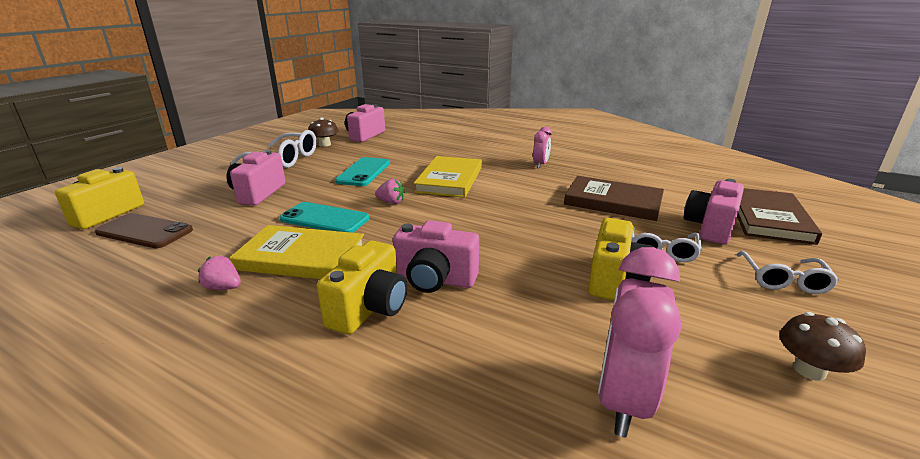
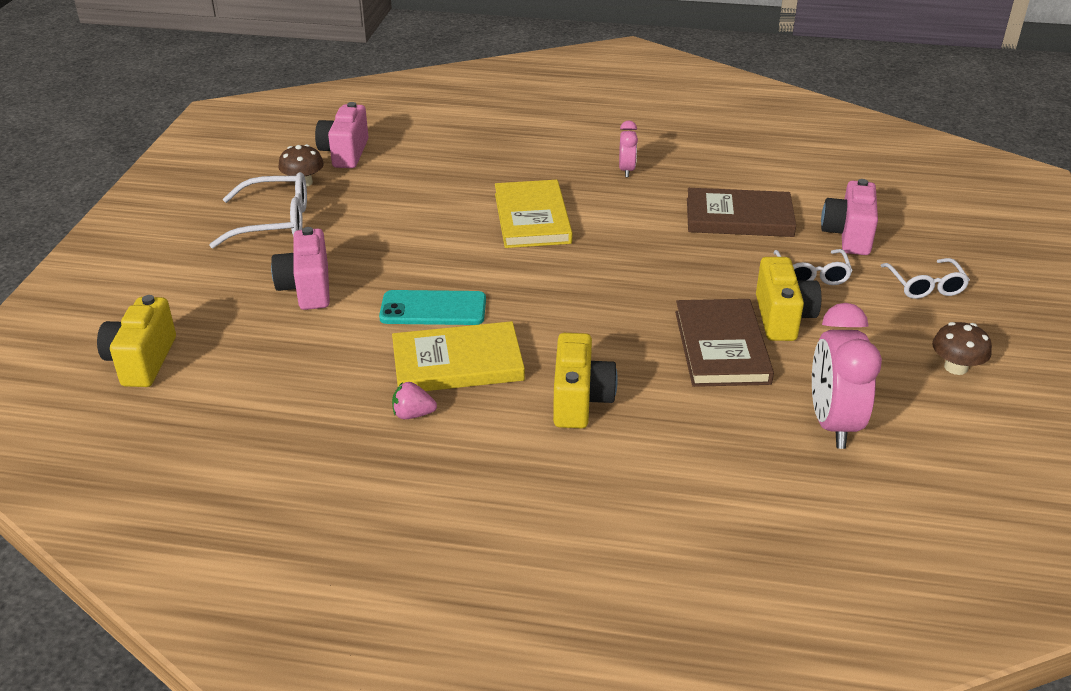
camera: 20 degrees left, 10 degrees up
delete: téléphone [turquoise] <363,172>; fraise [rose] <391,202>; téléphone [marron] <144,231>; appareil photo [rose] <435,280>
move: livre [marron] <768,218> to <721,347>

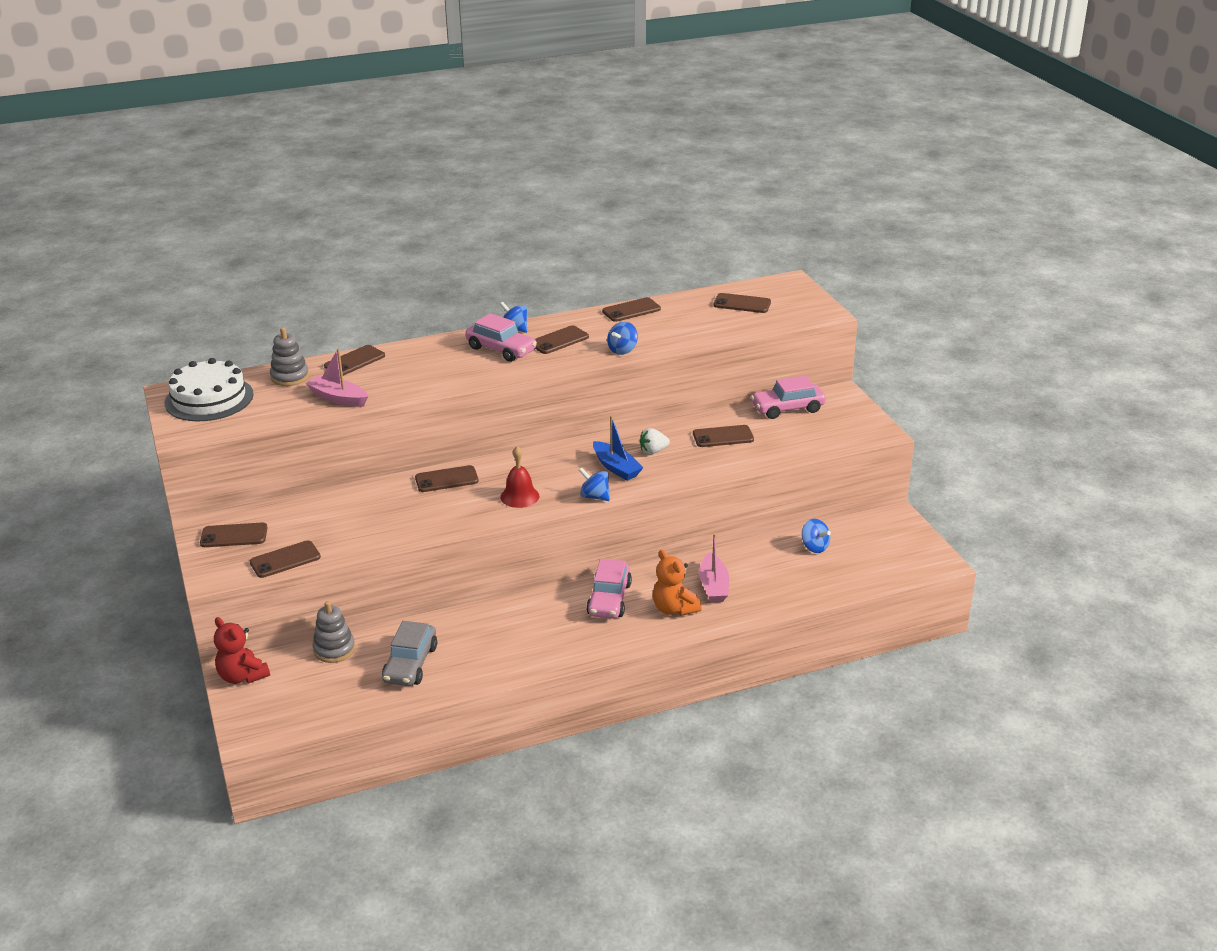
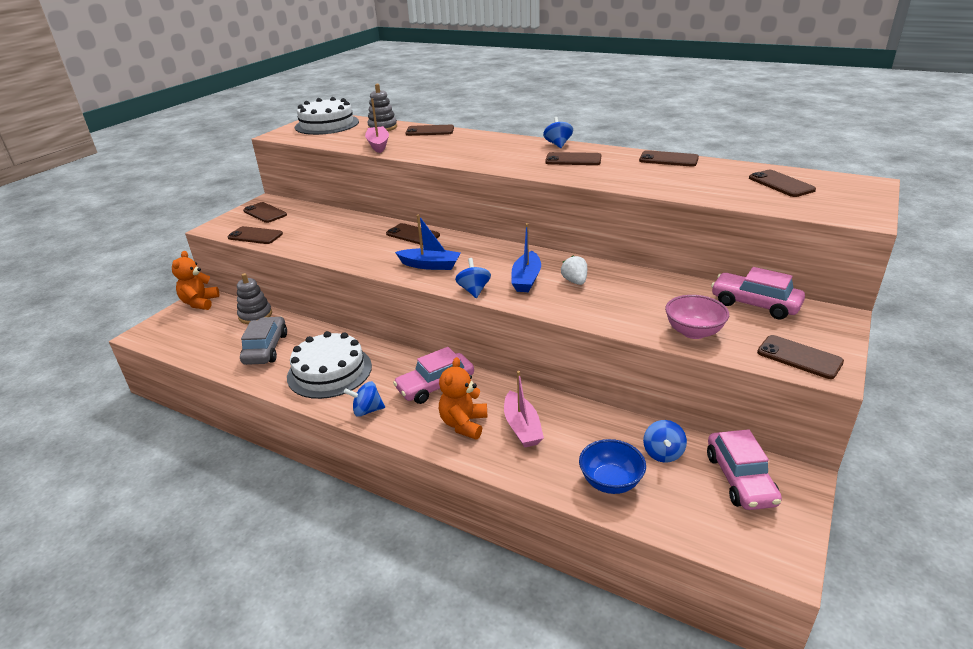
camera: 50 degrees right, 0 degrees up
insert: bol [rose] <693,332>; gâteau [blanc] <329,371>; bol [bleu] <610,482>
move: voiture [rose] <501,349> to <740,479>; toupie [bleu] <622,350> to <367,410>; téléphone [marron] <723,437> to <799,357>
replace: cloche [rouge] <519,496> to bateau [bleu] <430,265>
recolor: ours en peluche [rouge] <242,676> to ours en peluche [orange] <200,303>
rotate: fraise [blanc] <653,451> = <575,281> 45 degrees clockwise; bateau [rose] <713,586> = <522,427> 60 degrees counterclockwise; voiture [gris] <410,664> = <266,348> 120 degrees clockwise

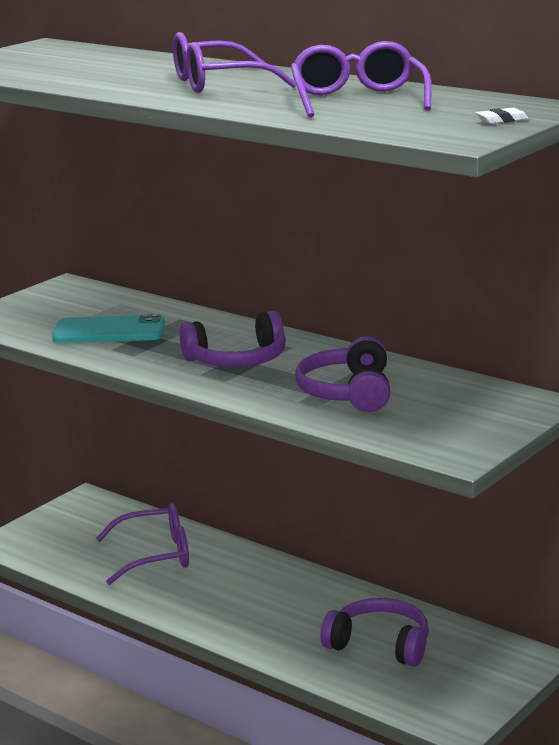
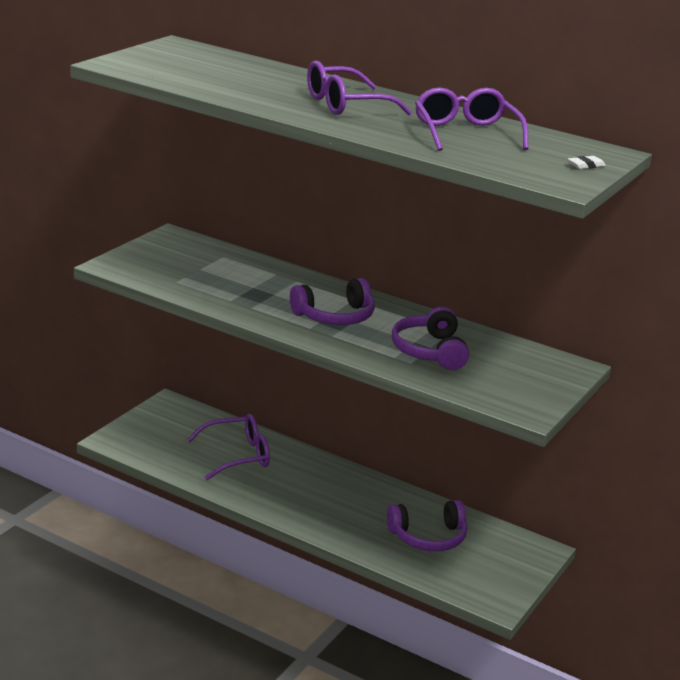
camera: 10 degrees left, 5 degrees up
delete: téléphone [turquoise] <109,331>
rotate: casque audio [violet] <379,645> = <428,537> 150 degrees clockwise

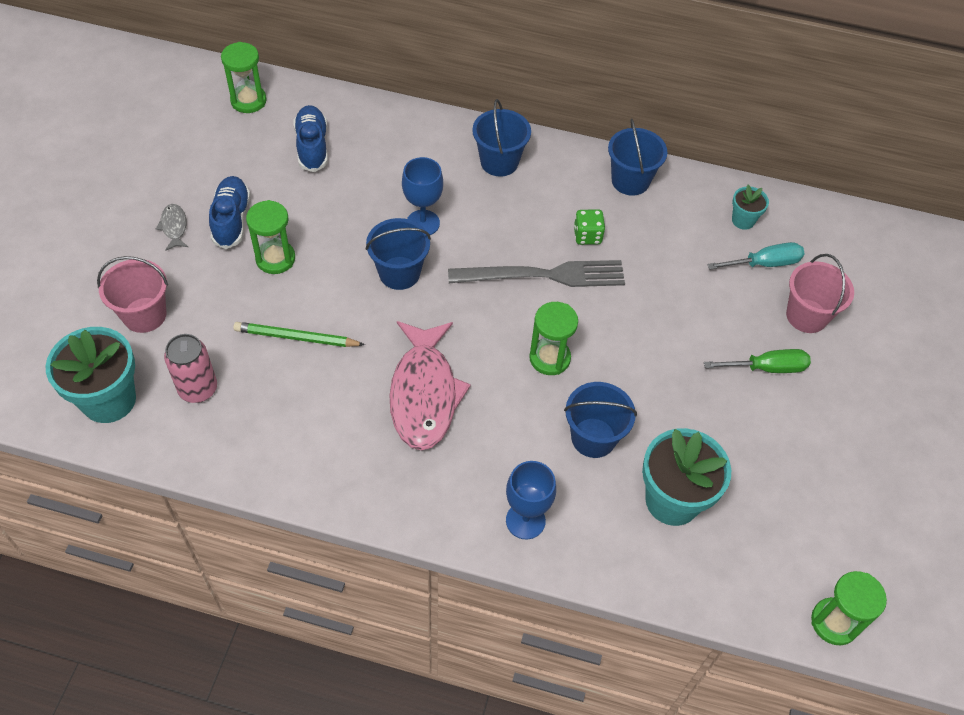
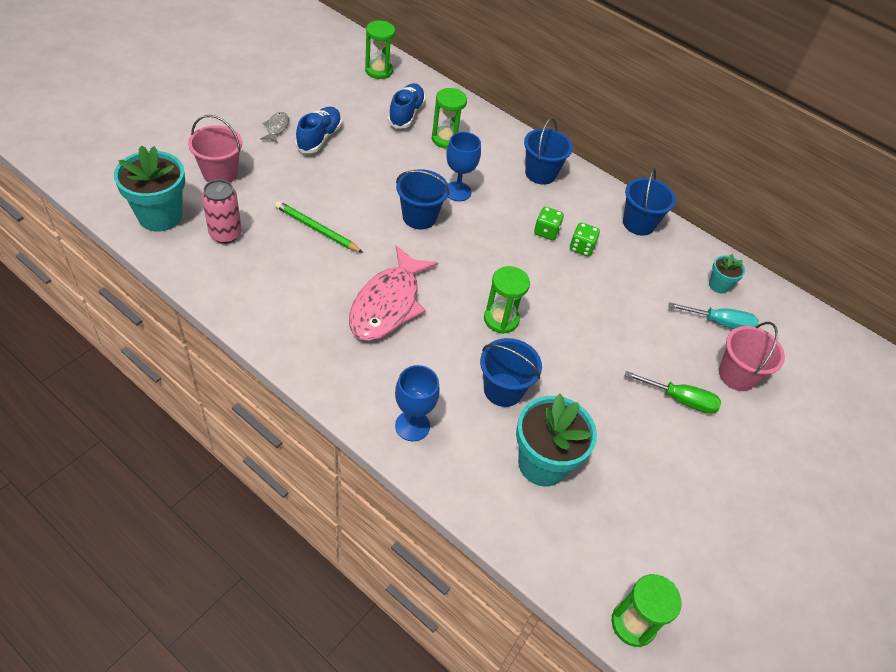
camera: 20 degrees right, 5 degrees down
delete: fourchette [gris] <543,275>
insert: dé [vert] <546,232>
move: sablier [vert] <275,259> to <446,139>

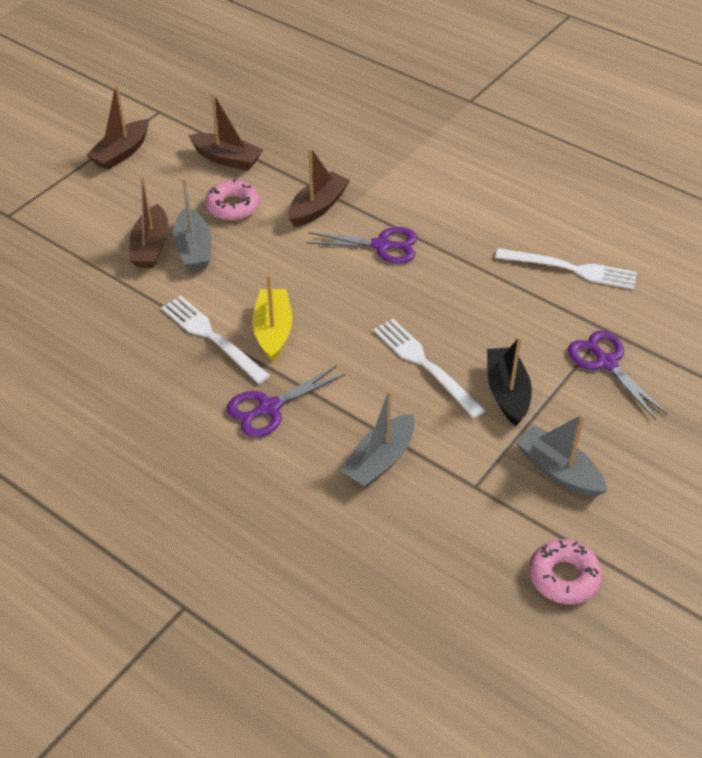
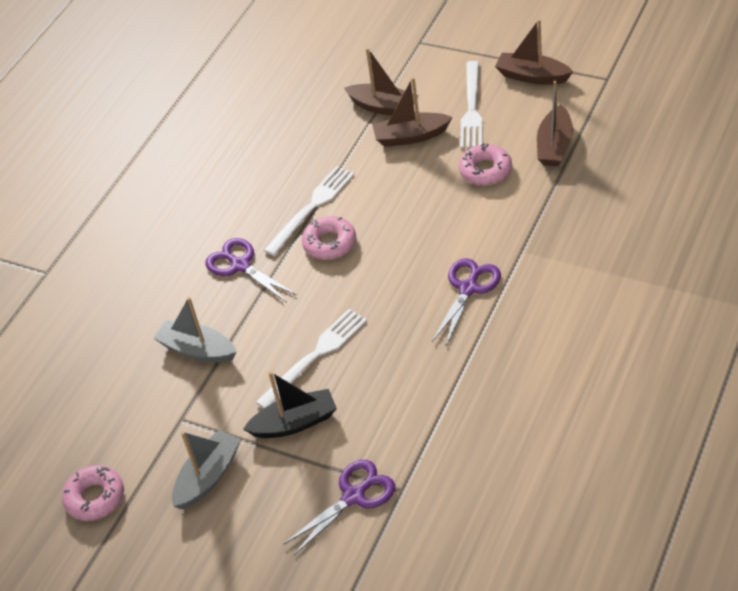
camera: 85 degrees right, 0 degrees up
delete: bateau [gris] <194,249>
move: bateau [marron] <318,207> to <383,107>; fourchette [blanc] <570,269> to <471,108>
replace: bateau [jaune] <273,331> to beignet [rose] <330,243>
rotate: ciseaux [violet] <382,245> = <468,288> 150 degrees counterclockwise

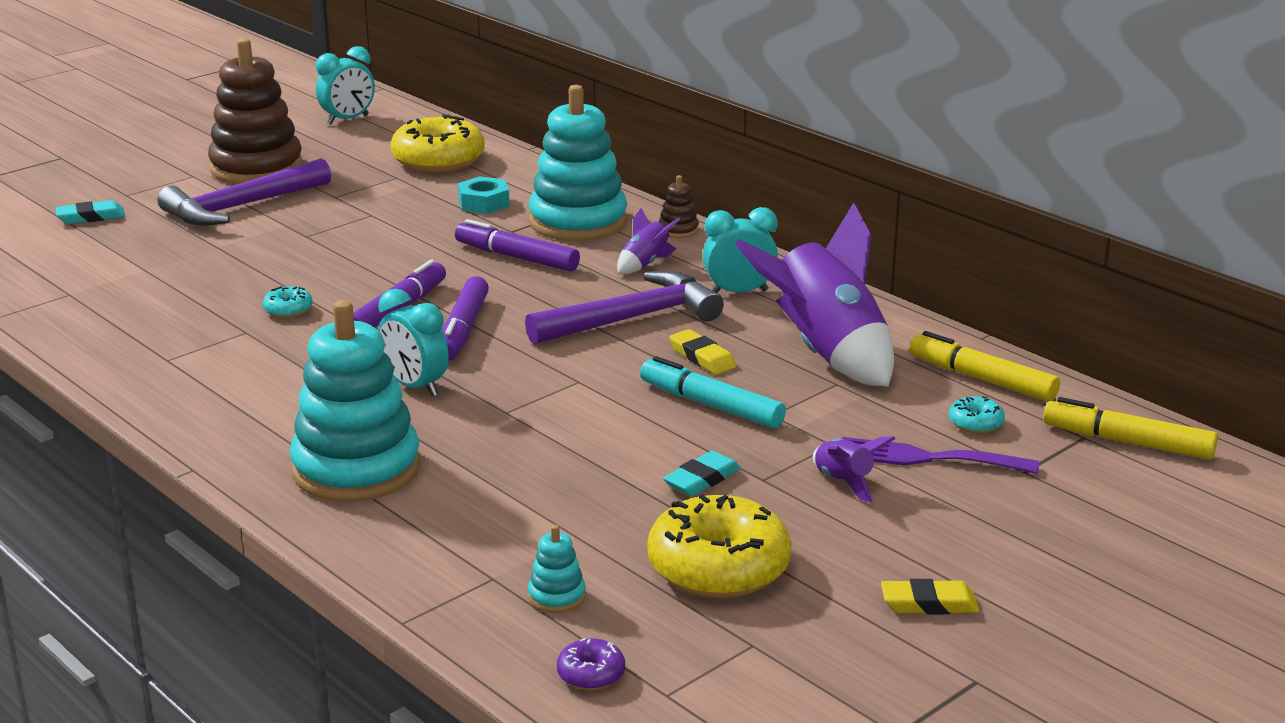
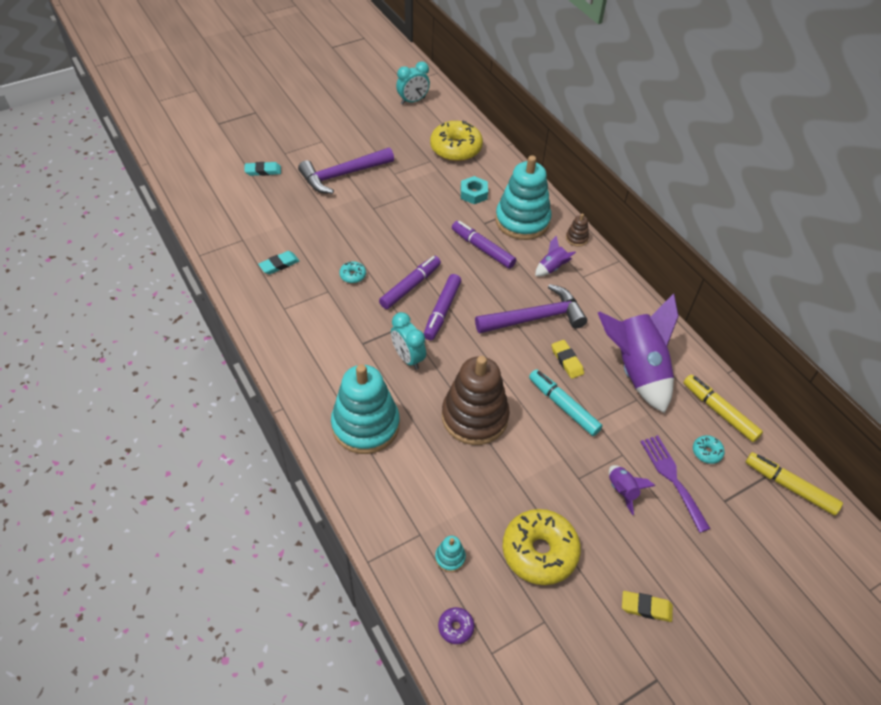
camera: 10 degrees right, 25 degrees up
delete: réveil [turquoise] <739,292>
move: jouet à empiler [marron] <256,168> to <474,417>; gomme [turquoise] <702,479> to <279,264>
rotate: fourchette [violet] <926,458> = <672,478> 45 degrees clockwise

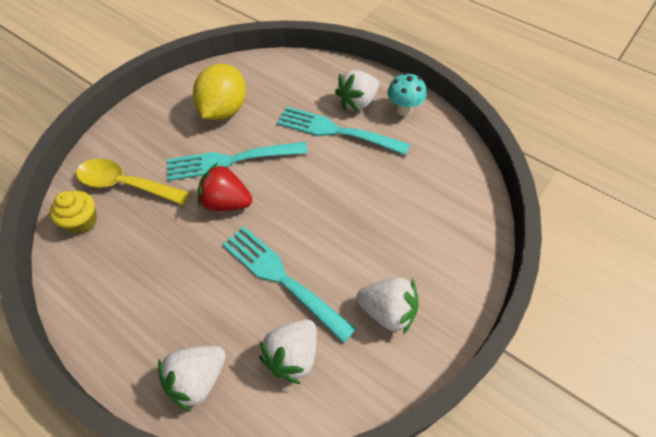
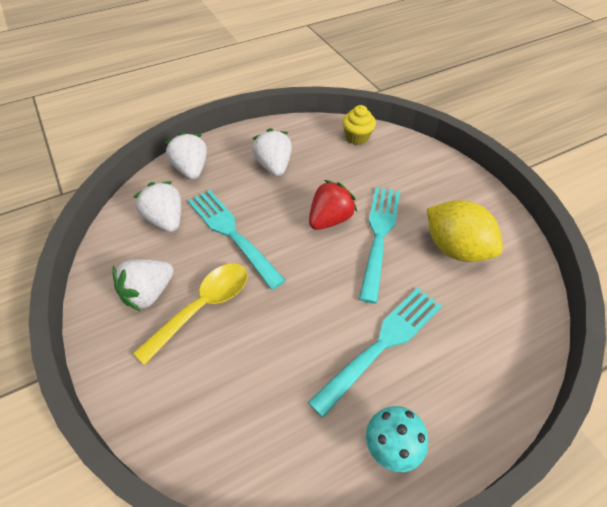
camera: 115 degrees right, 5 degrees down
move: fraise [blanc] <357,102> to <274,166>; cuillère [jaune] <125,184> to <203,307>
rotate: fourchette [turquoise] <281,278> = <231,233> 105 degrees counterclockwise

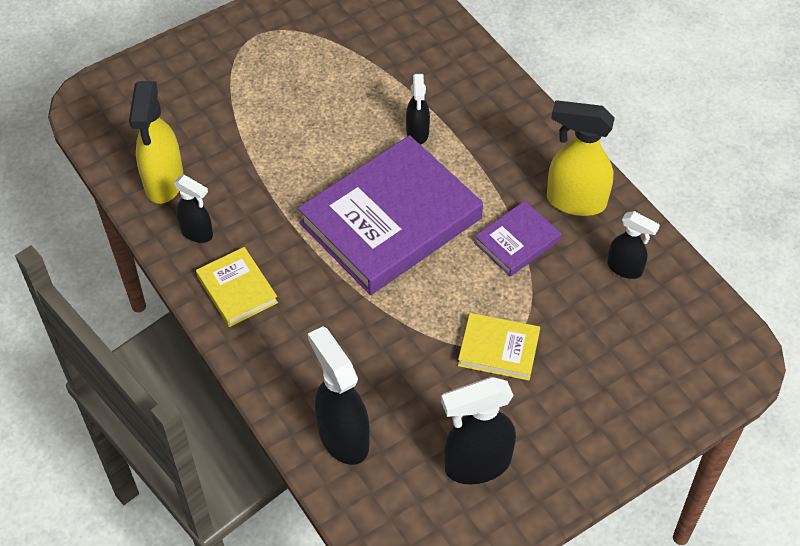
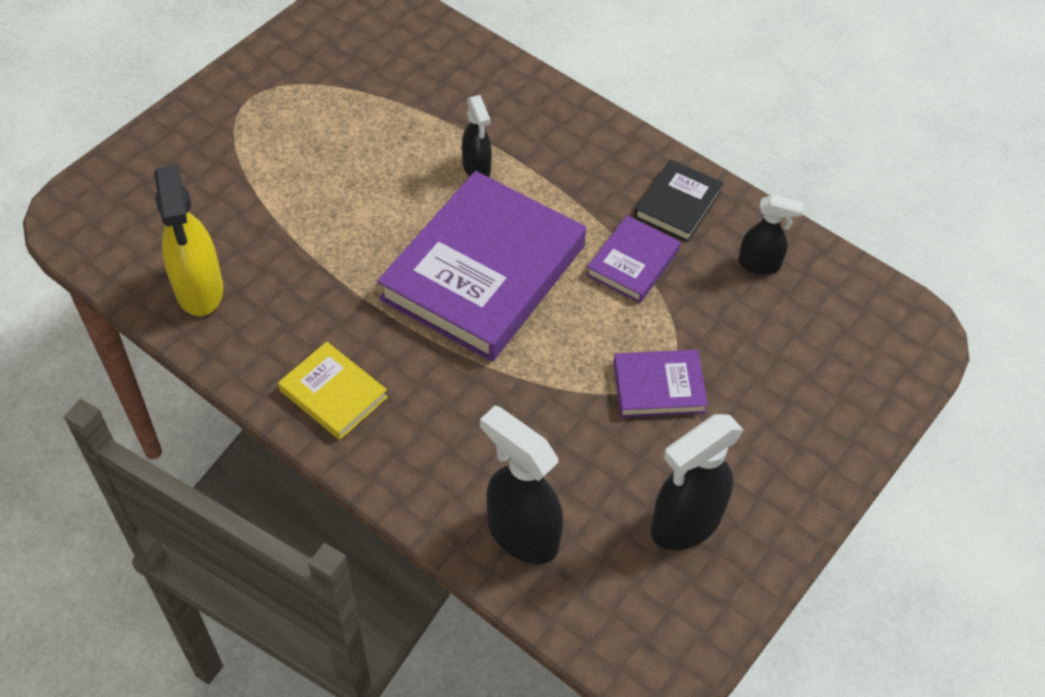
camera: 20 degrees left, 0 degrees up
delete: vaporisateur [noir] <197,233>
replace: vaporisateur [jaune] <575,201> to livre [noir] <678,204>
recolor: livre [jaune] <498,349> to livre [violet] <659,387>

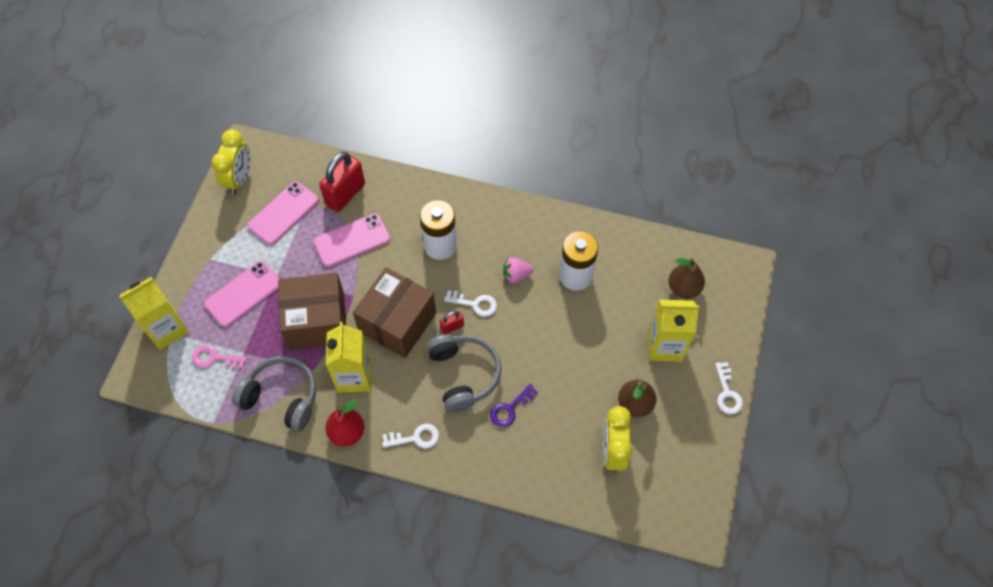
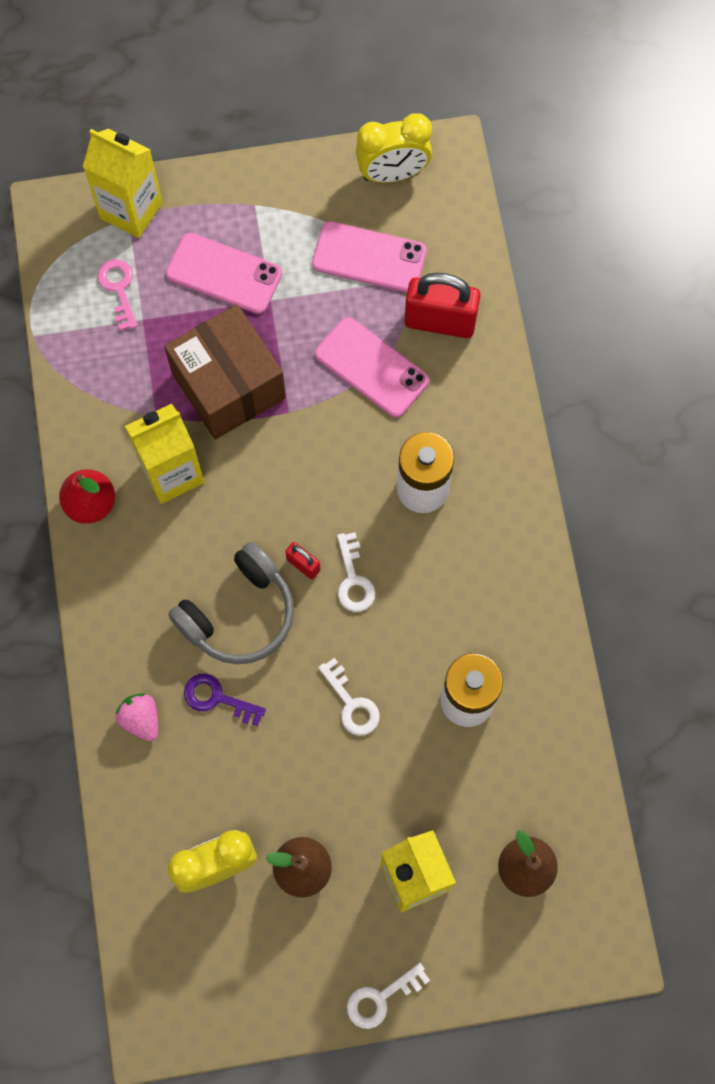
camera: 65 degrees right, 10 degrees up
delete: boîte [marron] <397,322>; casque audio [gris] <282,397>
move: fraise [rose] <516,275> to <141,719>; clé [blanc] <415,438> to <351,703>

